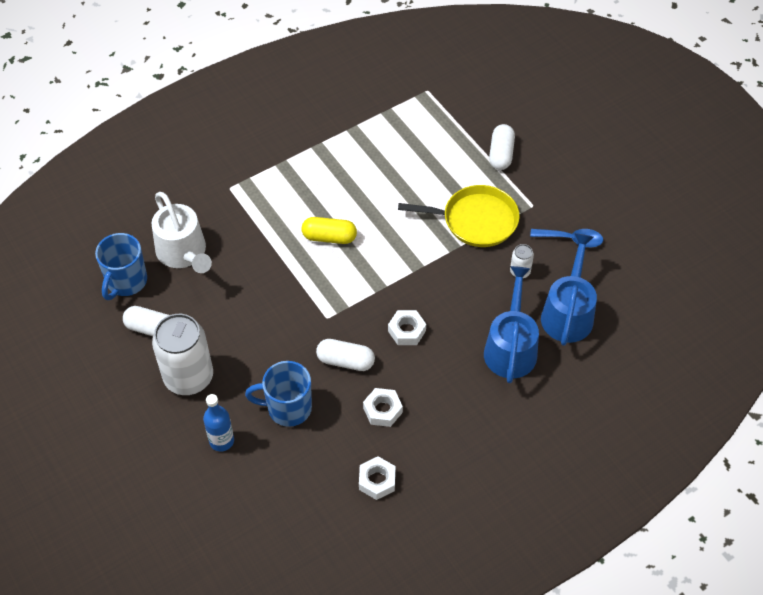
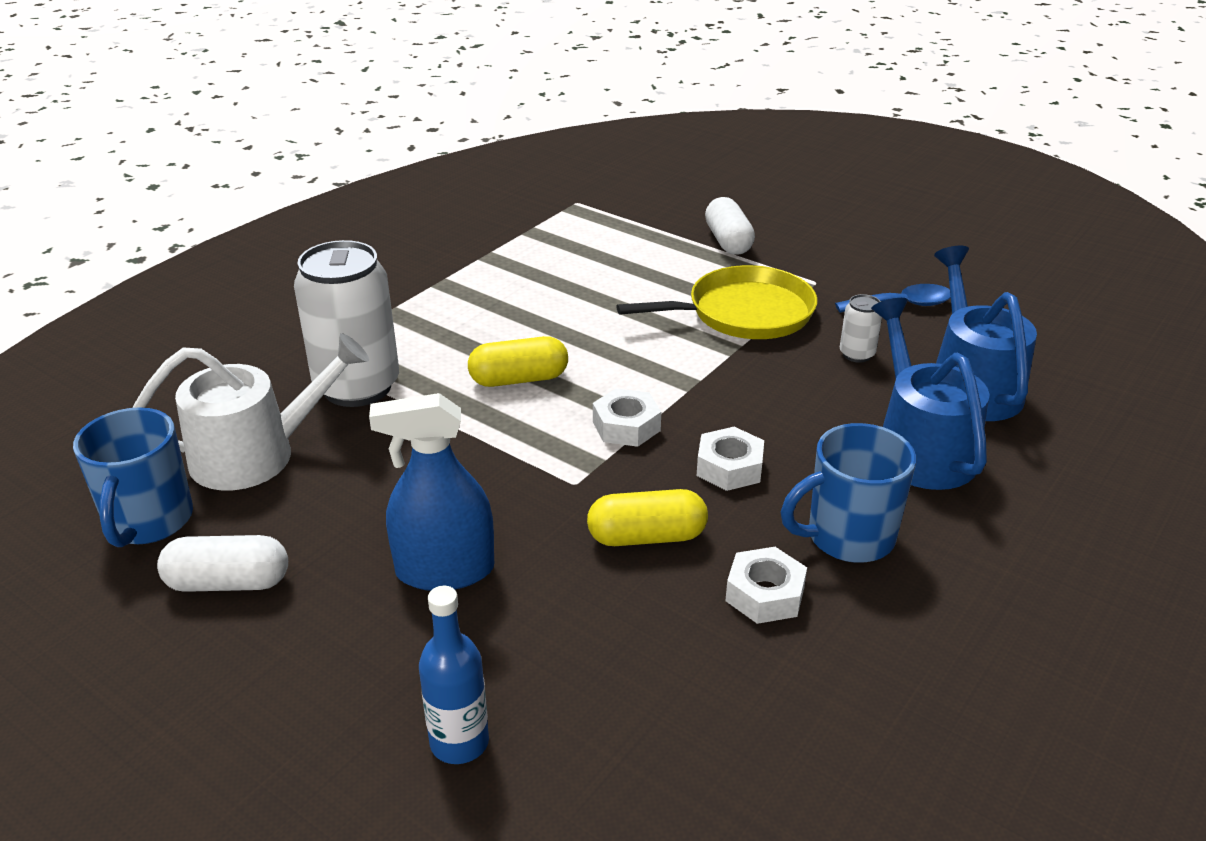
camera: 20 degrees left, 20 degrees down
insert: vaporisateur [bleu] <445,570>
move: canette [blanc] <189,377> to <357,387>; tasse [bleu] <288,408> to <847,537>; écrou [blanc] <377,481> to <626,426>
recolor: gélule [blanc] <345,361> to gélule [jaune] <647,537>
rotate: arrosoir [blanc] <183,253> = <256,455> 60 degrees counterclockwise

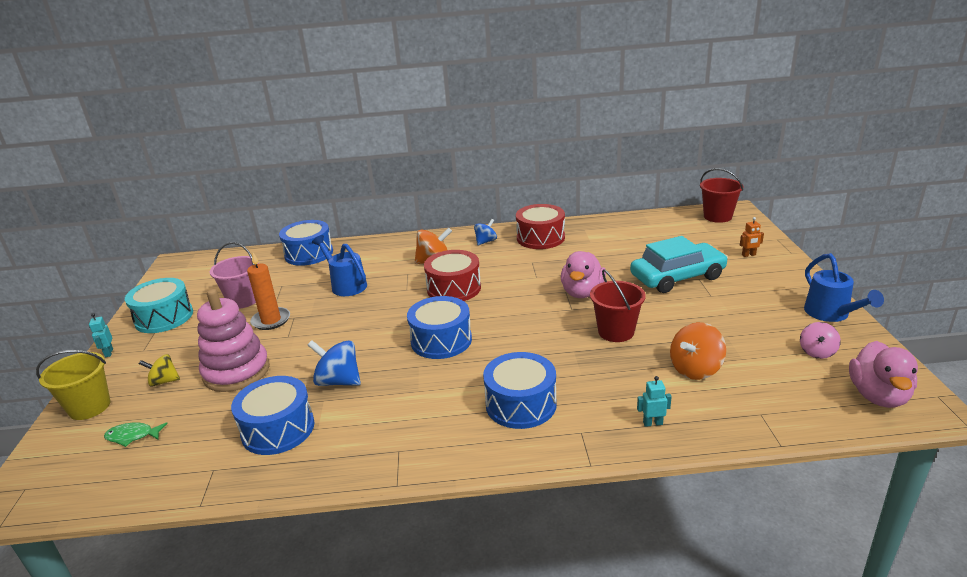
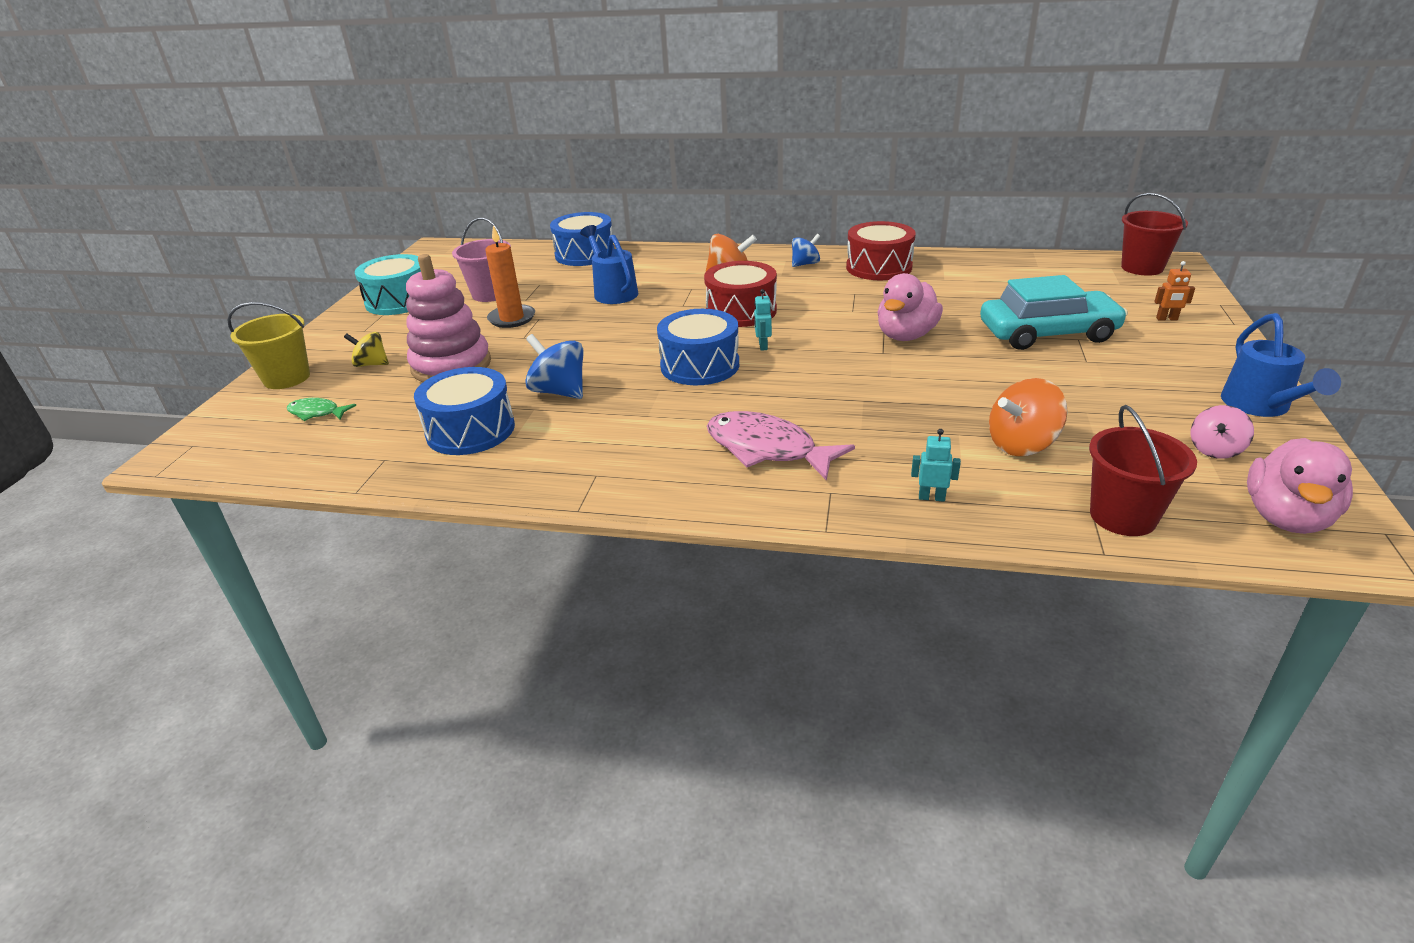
camera: 15 degrees right, 5 degrees up
move: seau [rouge] <616,332> to <1123,516>; robot [turquoise] <108,353> to <762,346>
replace: tambour [bleu] <521,404> to poisson [rose] <767,449>

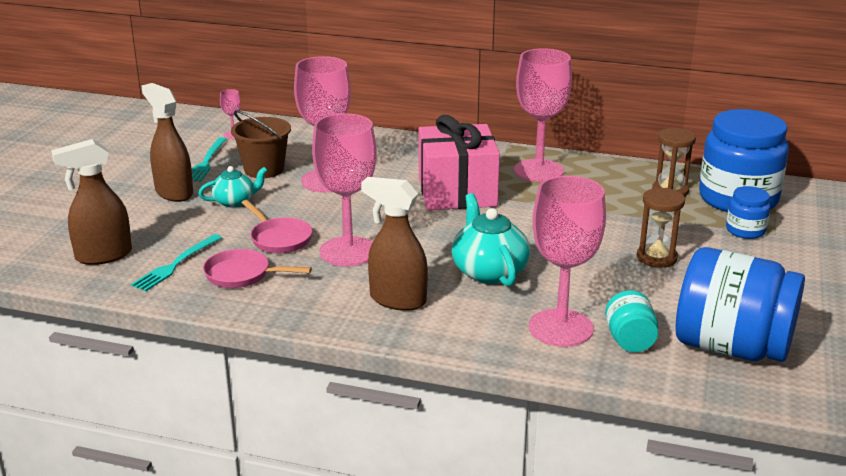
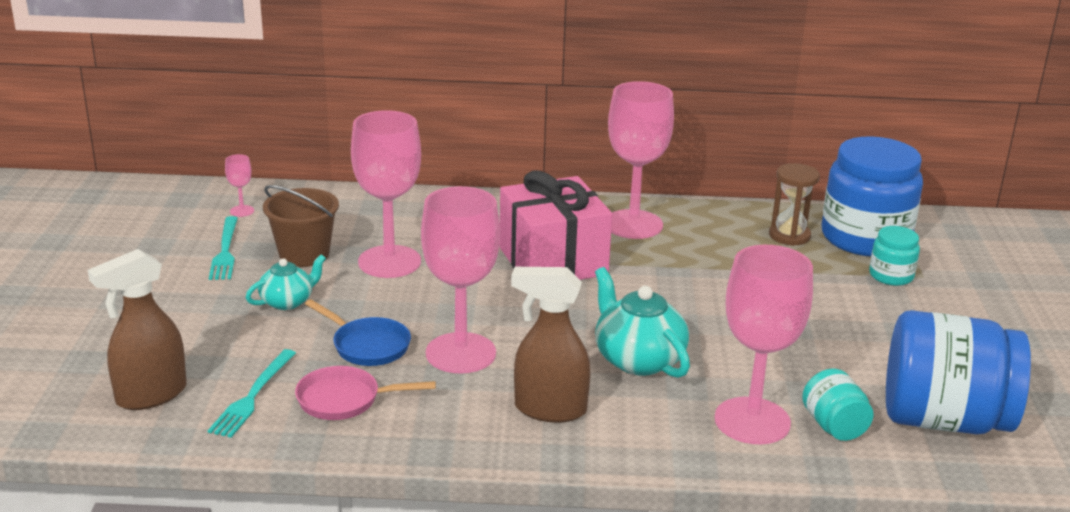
camera: 15 degrees left, 0 degrees up
delete: vaporisateur [marron] <174,192>; sablier [marron] <656,258>
recolor: bocal [bleu] <745,230> to bocal [turquoise] <891,276>; poêle [rose] <279,239> to poêle [bleu] <367,346>

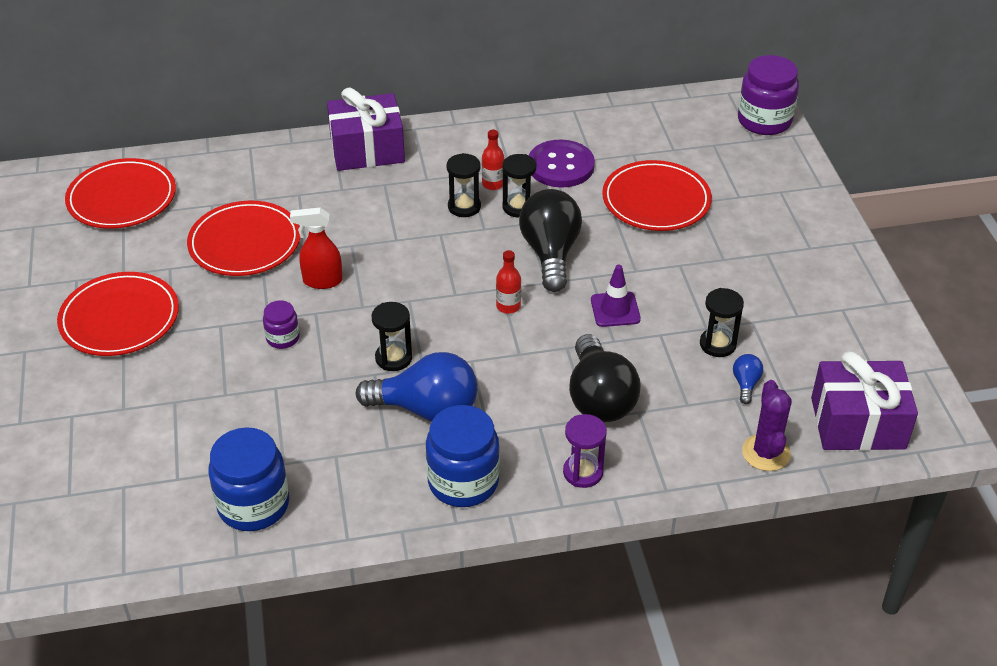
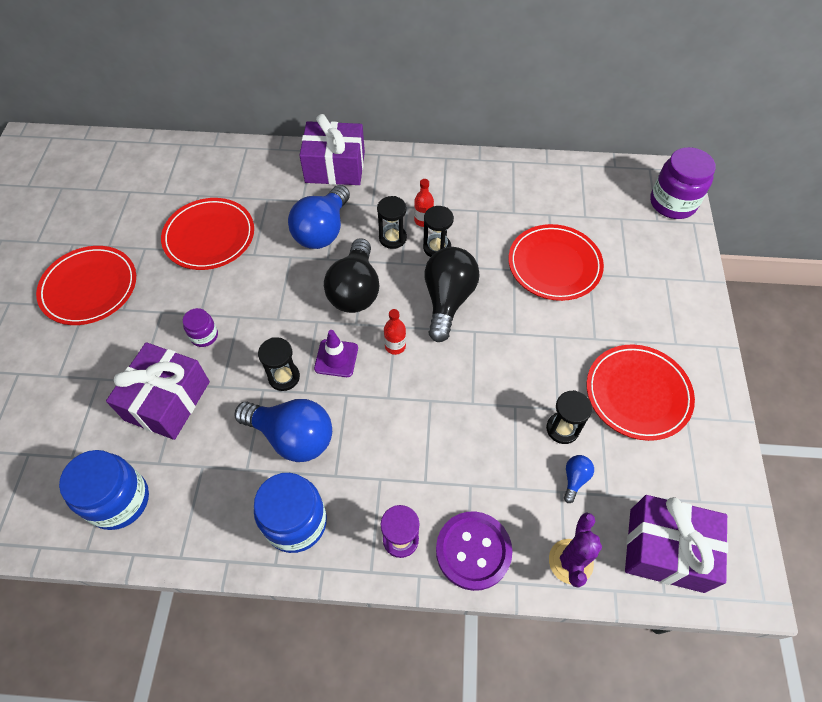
camera: 15 degrees right, 15 degrees up
delete: vaporisateur [rouge] <322,281>
insert: ampoule [bleu] <322,231>; cadeau [violet] <167,400>
move: bouton [violet] <561,166> to <473,551>; assiette [rouge] <122,198> to <637,394>; cône de chantier [violet] <615,309> to <336,358>; ampoule [noir] <599,398> to <355,290>

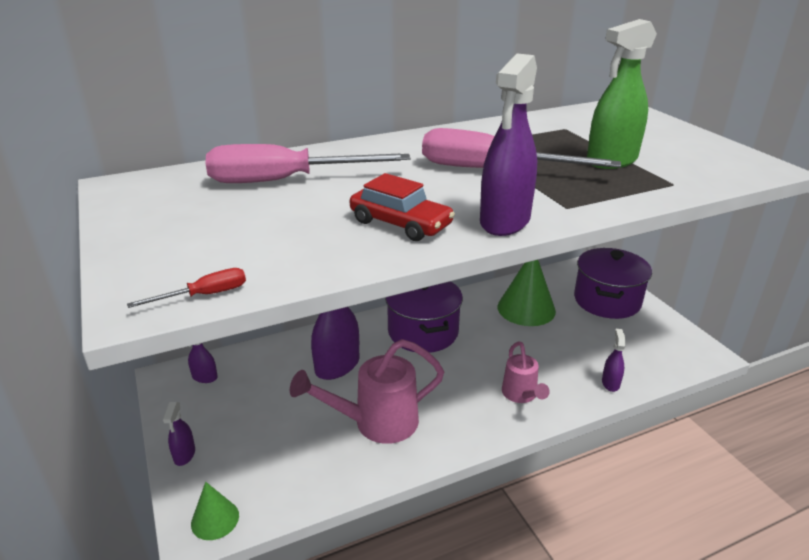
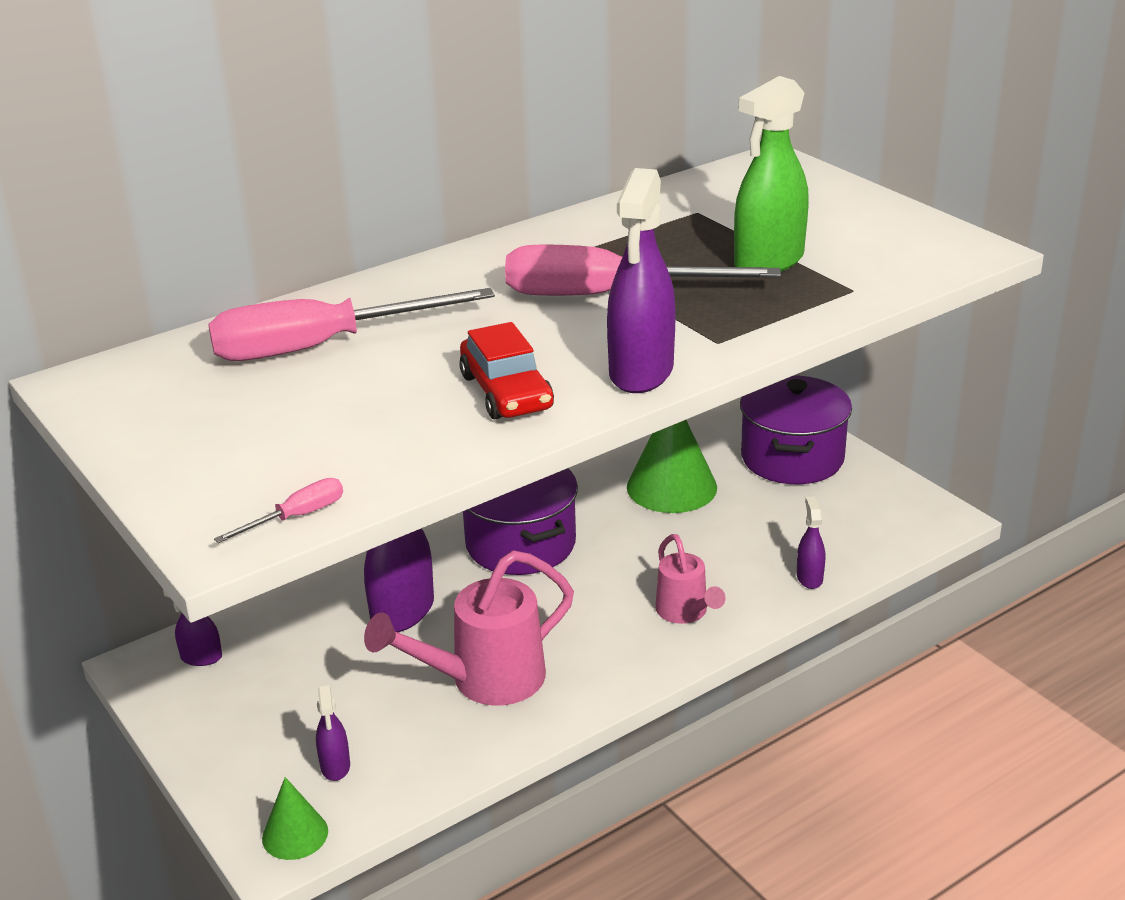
camera: 10 degrees left, 0 degrees up
move: vaporisateur [violet] <184,455> to <335,766>
recolor: tournevis [rouge] <204,295> to tournevis [rose] <296,517>
rotate: voiture [rouge] <400,224> = <506,392> 45 degrees clockwise

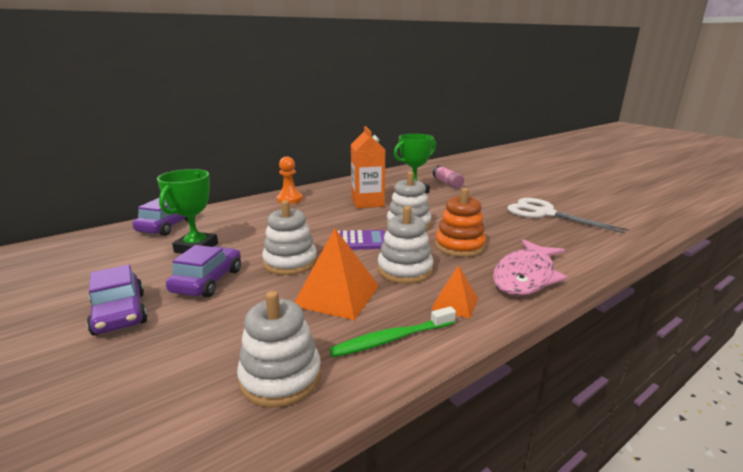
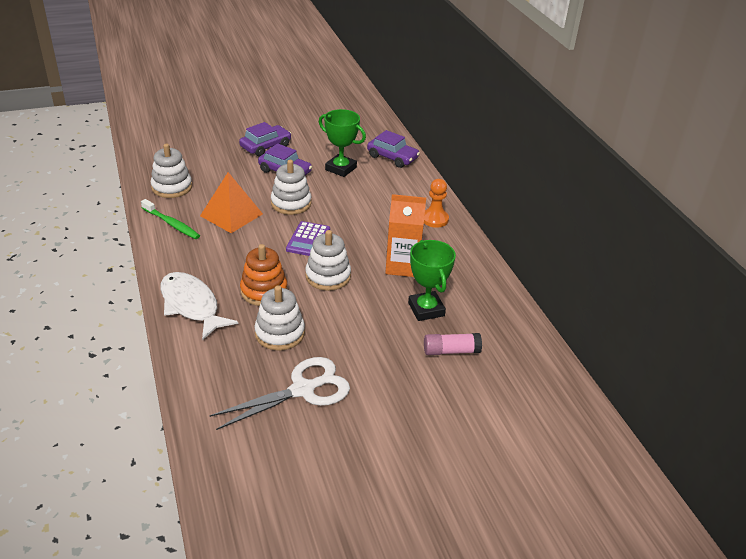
camera: 105 degrees right, 15 degrees up
delete: pyramide [orange] <454,303>
move: jouet à empiler [blanc] <405,270> to <279,333>
recolor: poisson [rose] <525,276> to poisson [blanc] <191,305>
rotate: voiture [violet] <119,313> = <265,146> 150 degrees clockwise; brosse à dents [vert] <391,339> = <171,224> 135 degrees clockwise

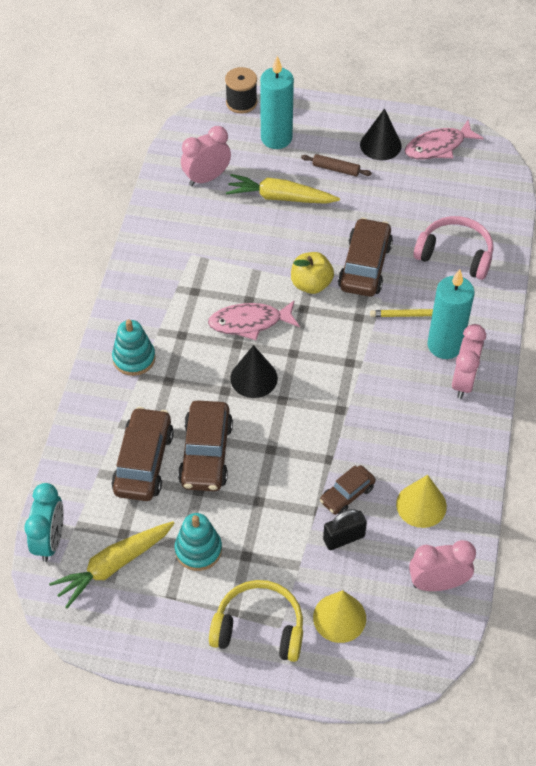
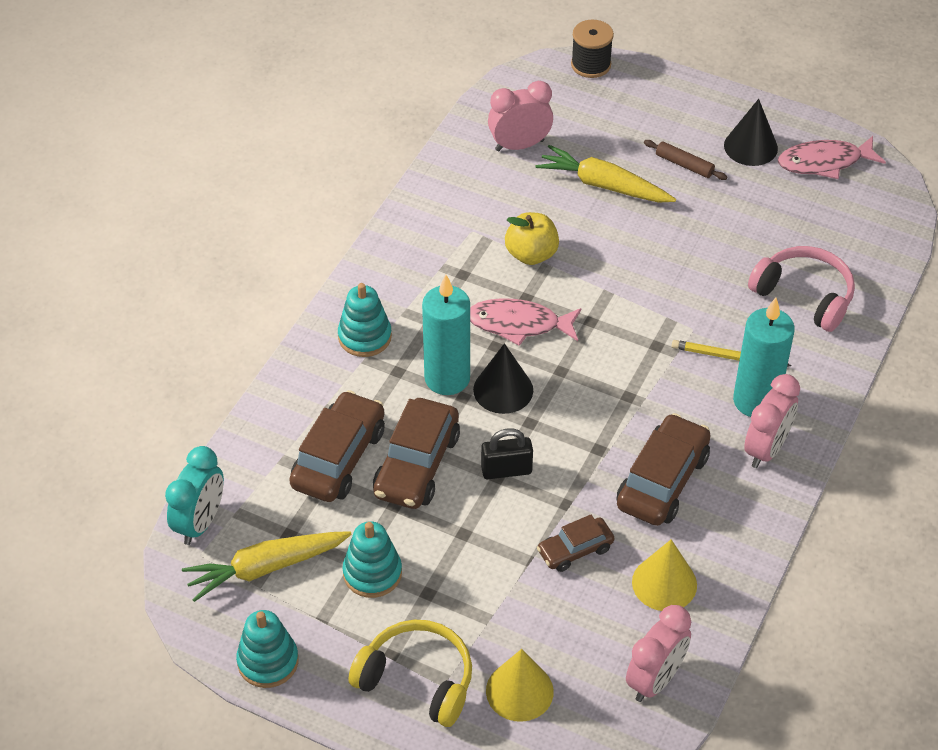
camera: 15 degrees right, 5 degrees down
insert: jouet à empiler [turquoise] <268,661>
move: bougie [turquoise] <276,138> to <447,378>; voiture [marron] <365,266> to <662,481>; pomme [jaune] <311,284> to <531,254>; cadenas [noir] <344,538> to <506,470>
rotate: réveil [rose] <437,583> = <655,680> 120 degrees clockwise

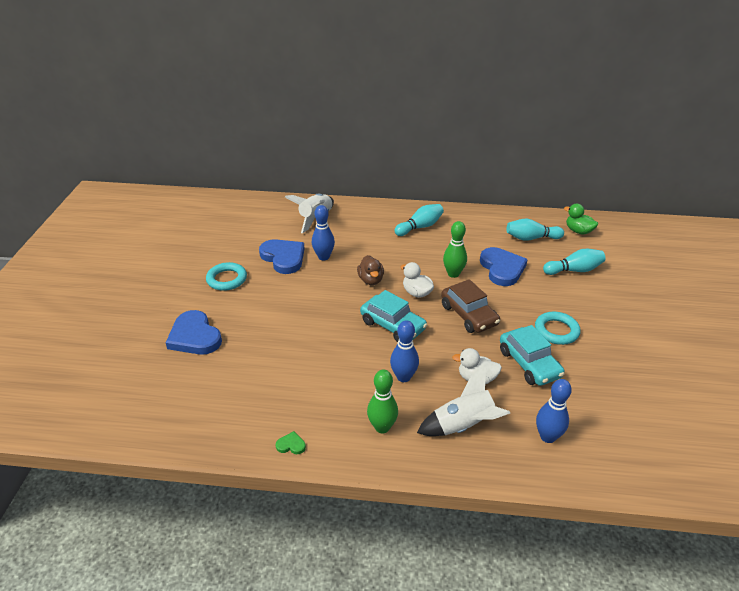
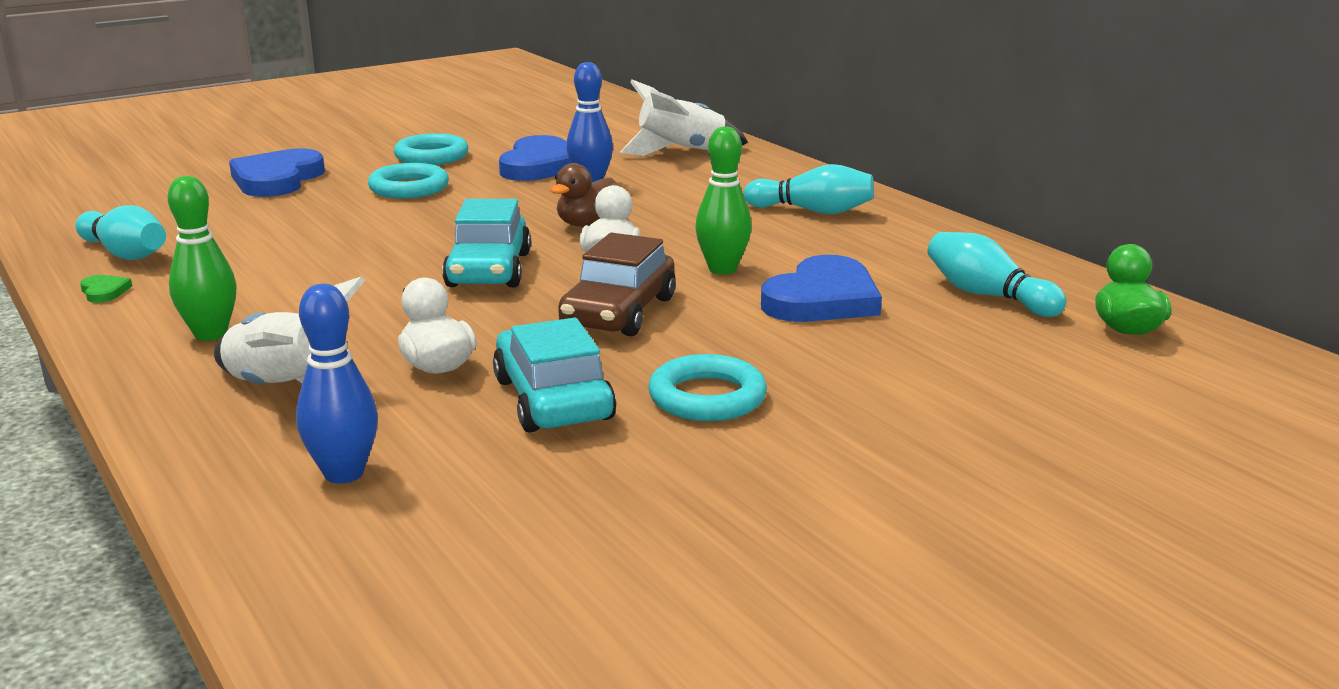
camera: 50 degrees right, 15 degrees down
delete: quille [bleu] <403,377>
insert: anneau [turquoise] <409,188>
move: quille [turquoise] <574,270> to <125,253>
rotate: voiture [turquoise] <529,363> = <553,399> 135 degrees clockwise

